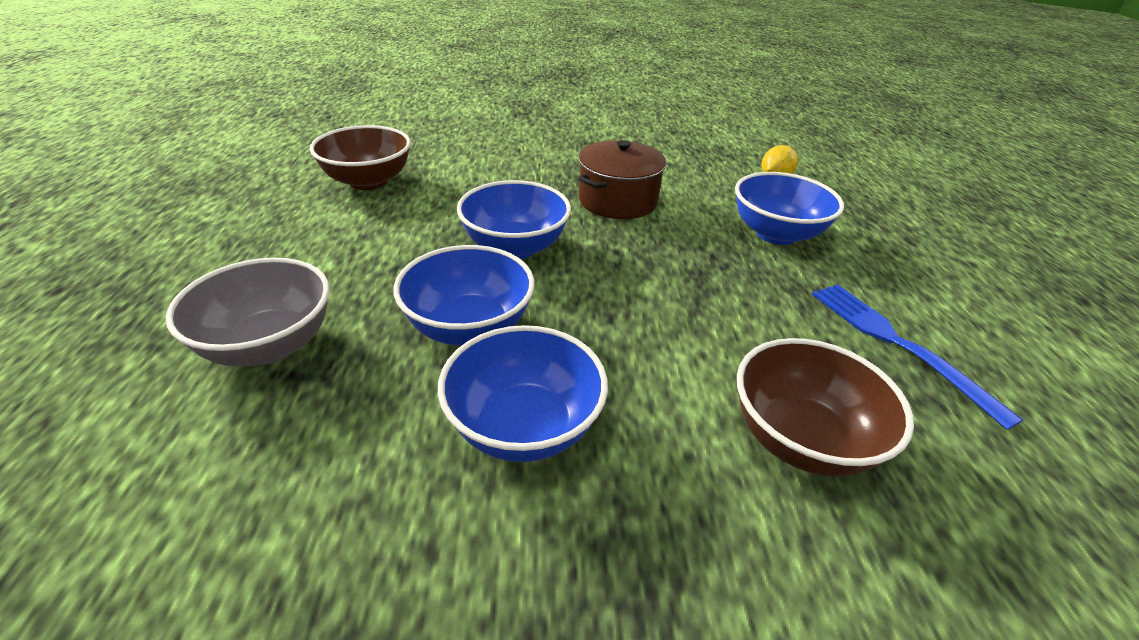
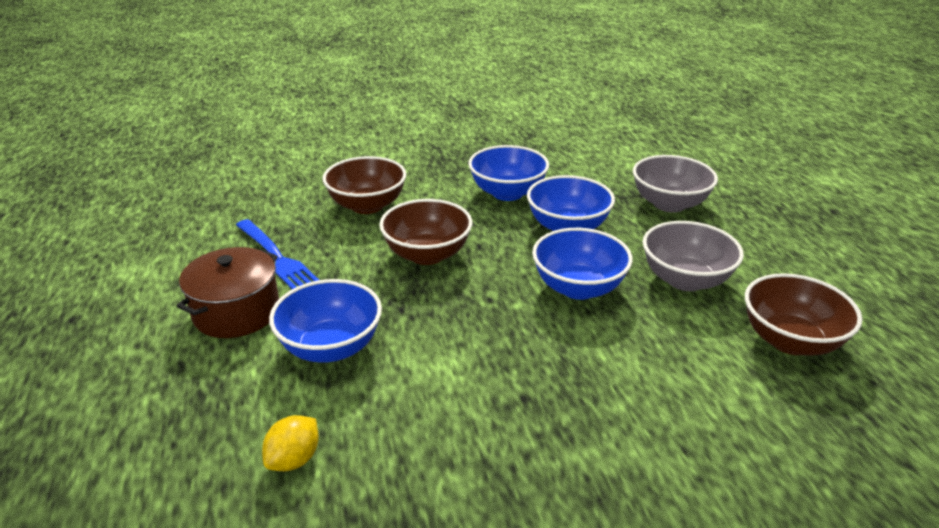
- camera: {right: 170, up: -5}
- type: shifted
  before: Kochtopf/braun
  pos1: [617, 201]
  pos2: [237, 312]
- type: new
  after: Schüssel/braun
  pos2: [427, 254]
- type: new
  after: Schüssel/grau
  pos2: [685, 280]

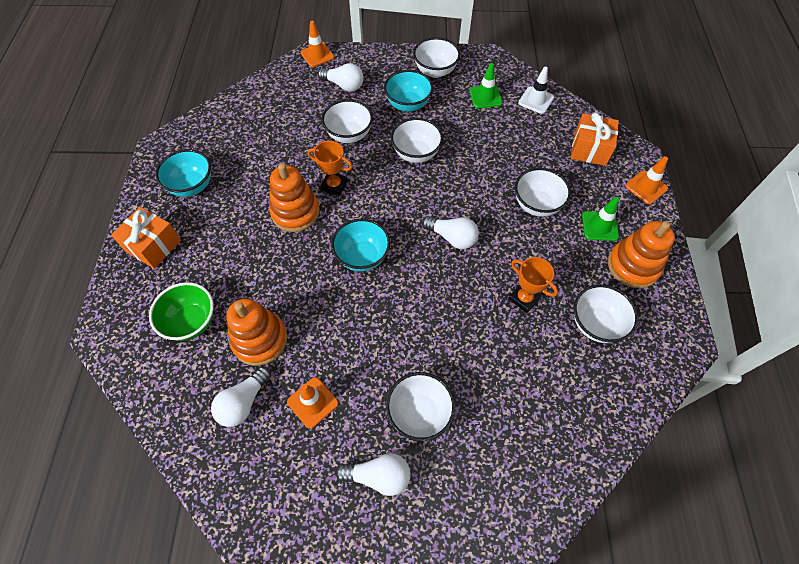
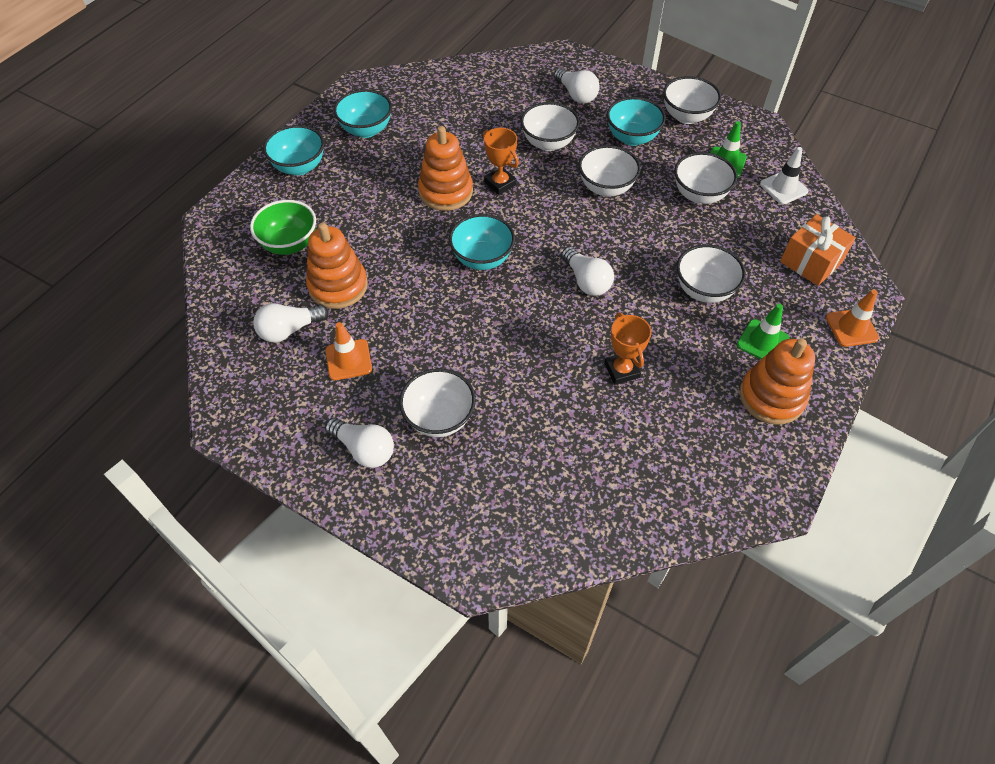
- camera: {right: 30, up: -5}
- type: swapped
  before: Geschenk/orange
  after: Schüssel/türkis
  pos1: [153, 246]
  pos2: [299, 167]
- type: gone
  before: Leitkegel/orange
  pos1: [317, 55]
- type: shifted
  before: Schüssel/weiß
  pos1: [596, 324]
  pos2: [699, 195]

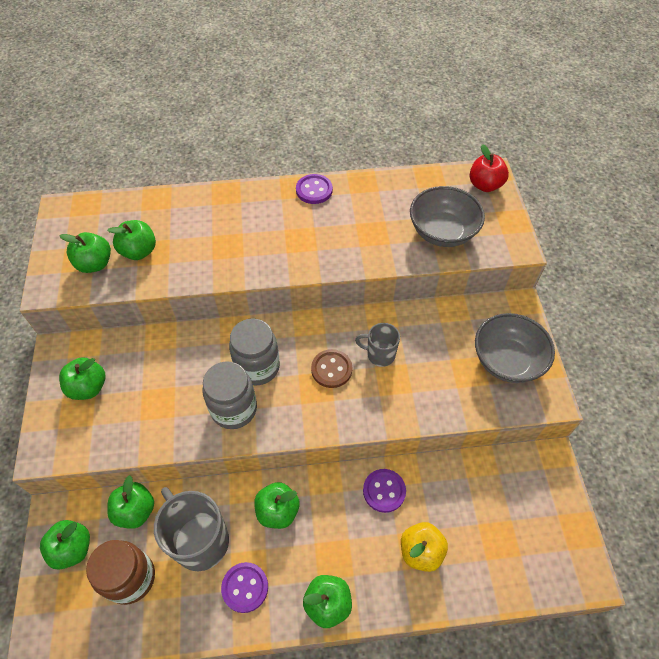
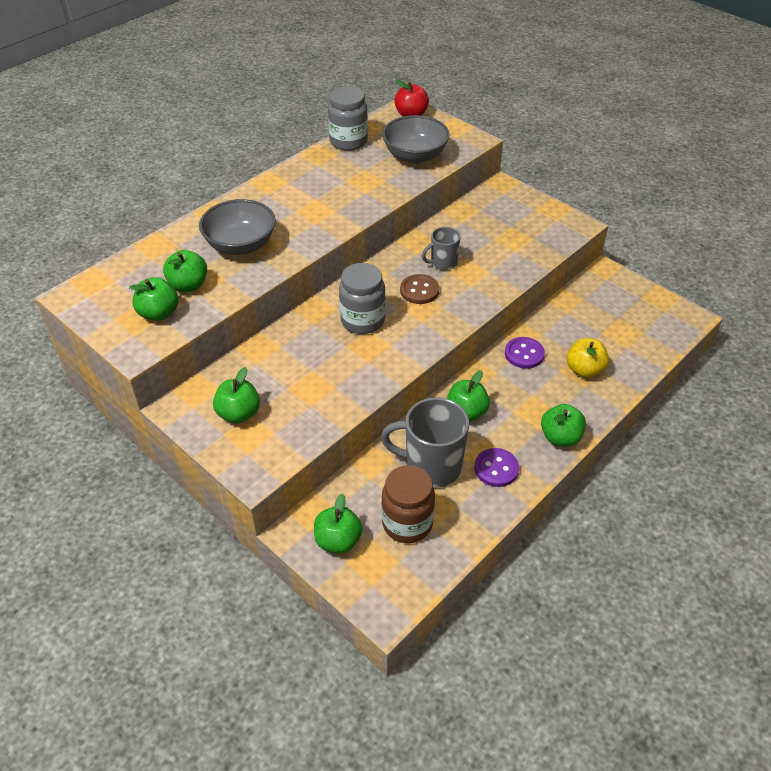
- camera: {right: -40, up: -10}
- type: gone
  before: Apfel/grün
  pos1: [135, 511]
- type: shifted
  before: Einmachglas/grau
  pos1: [234, 409]
  pos2: [348, 141]
- type: gone
  before: Knopf/lila
  pos1: [314, 190]
- type: shifted
  before: Schüssel/grau
  pos1: [507, 360]
  pos2: [241, 245]

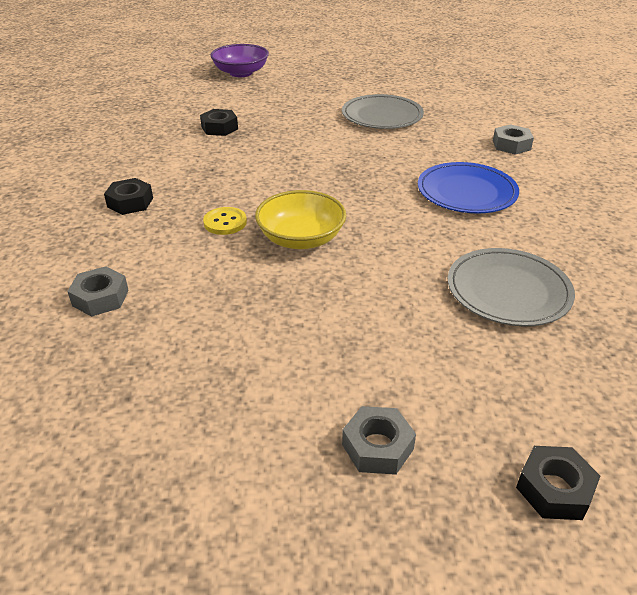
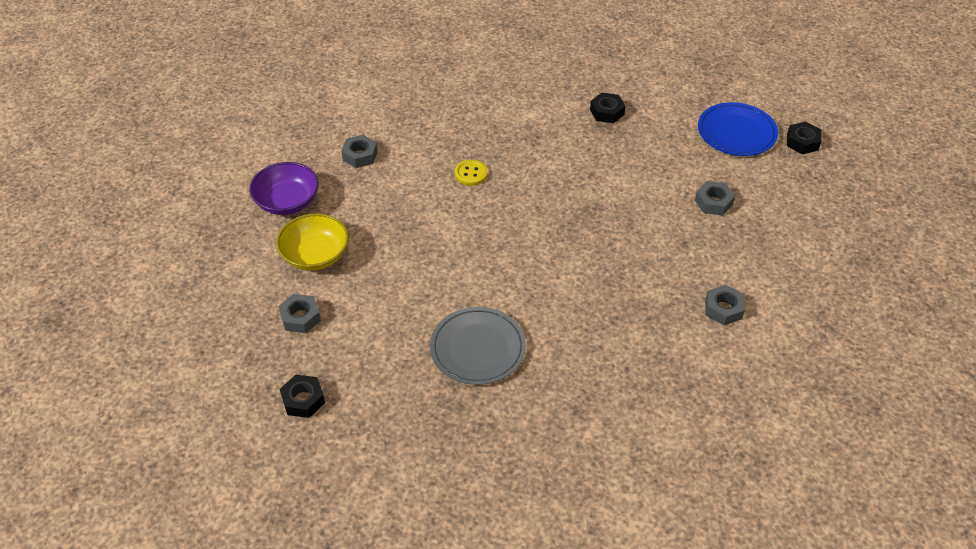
- camera: {right: 65, up: 10}
- type: shifted
  before: Sechskantmutter/schwarz
  pos1: [130, 202]
  pos2: [802, 142]
- type: shifted
  before: Schüssel/lila
  pos1: [241, 73]
  pos2: [287, 201]
- type: shifted
  before: Schüssel/gelb
  pos1: [301, 239]
  pos2: [315, 255]
- type: swapped
  before: Teller/grau
  after: Sechskantmutter/grau
  pos1: [382, 116]
  pos2: [713, 202]
- type: shifted
  before: Teller/blau
  pos1: [466, 192]
  pos2: [736, 132]

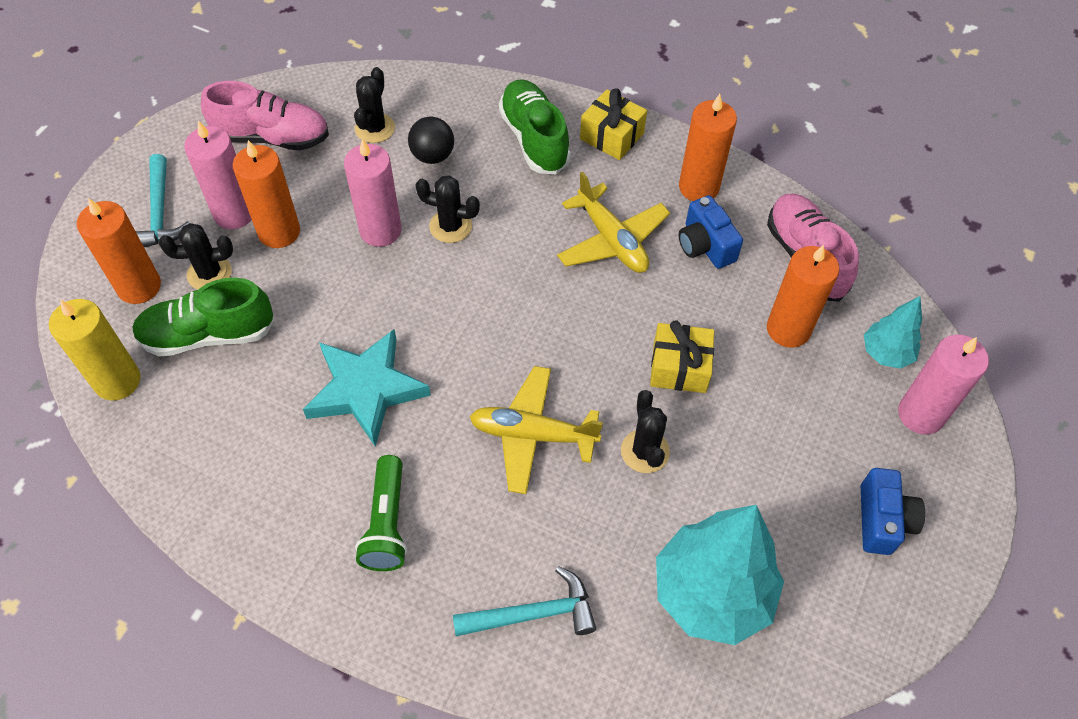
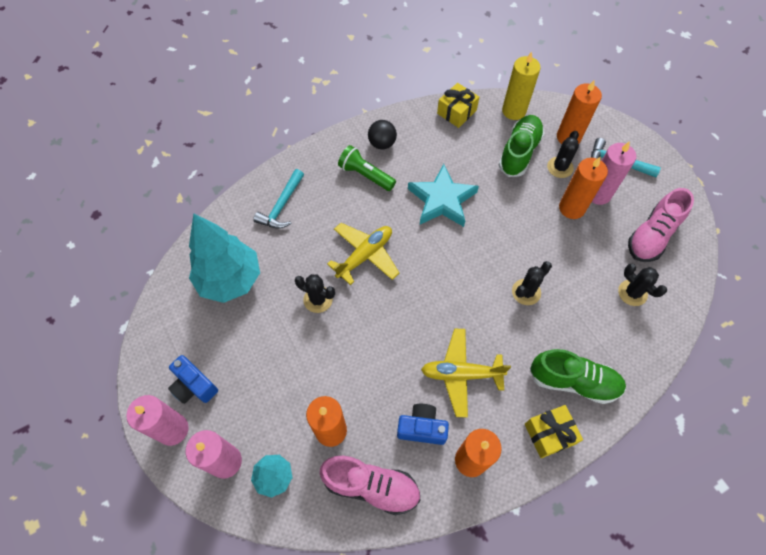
- camera: {right: 125, up: 5}
- type: shifted
  before: Kerze/rosa
  pos1: [380, 230]
  pos2: [173, 429]
- type: shifted
  before: Ball/schwarz
  pos1: [432, 156]
  pos2: [382, 144]
- type: shifted
  before: Geschenk/gelb
  pos1: [679, 367]
  pos2: [456, 112]

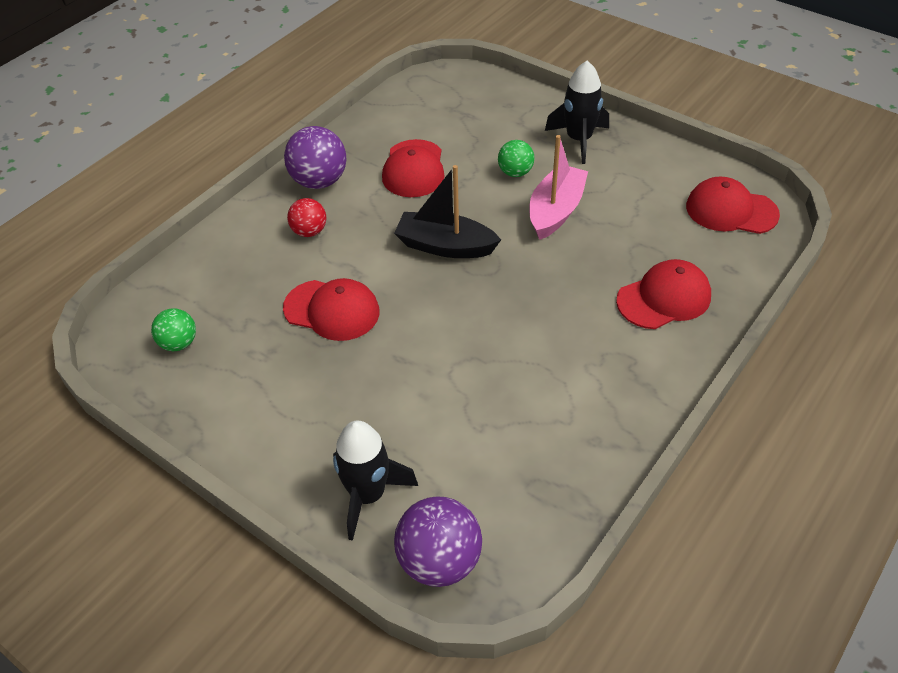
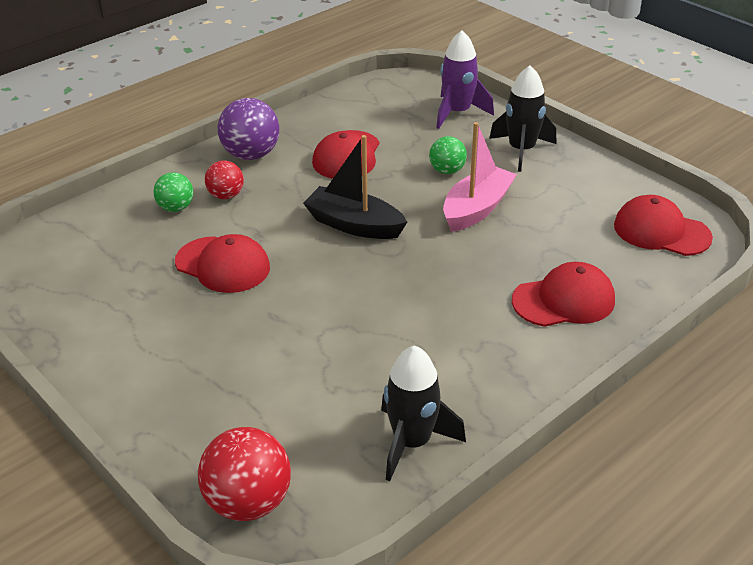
- camera: {right: 10, up: -10}
- type: shifted
  before: Ball/grün
  pos1: [179, 343]
  pos2: [176, 208]
- type: shifted
  before: Rakete/schwarz
  pos1: [368, 495]
  pos2: [412, 442]
- type: repainted
  before: Ball/lila
  after: Ball/rot
  pos1: [439, 561]
  pos2: [248, 502]
- type: new
  after: Rakete/lila
  pos2: [457, 113]

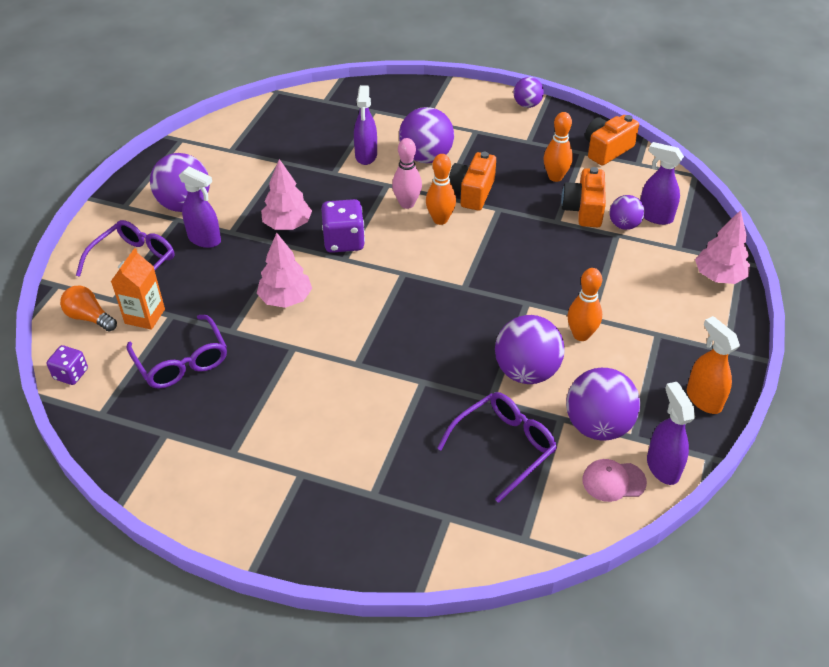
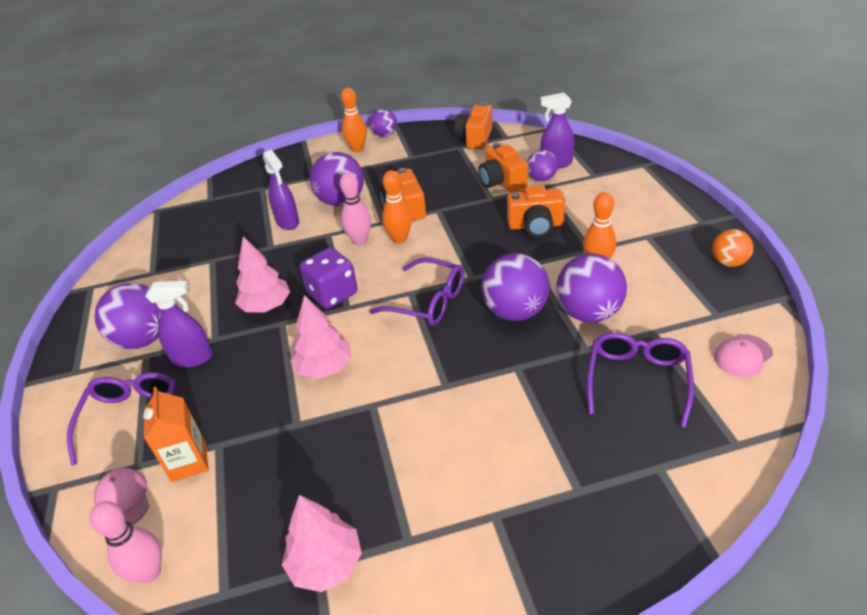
- camera: {right: -30, up: -5}
- type: swapped
  before: Spielwürfel/lila
  after: Bowlingkegel/rosa
  pos1: [71, 374]
  pos2: [149, 572]
- type: swapped
  before: Glühbirne/orange
  after: Kappe/rosa
  pos1: [89, 317]
  pos2: [123, 499]
- type: shifted
  before: Brille/lila
  pos1: [182, 362]
  pos2: [428, 301]
- type: shifted
  before: Bowlingkegel/orange
  pos1: [555, 177]
  pos2: [357, 149]
- type: shifted
  before: Ball/lila
  pos1: [597, 425]
  pos2: [515, 311]
- type: gone
  before: Sprühflasche/lila
  pos1: [662, 467]
- type: swapped
  before: Sprühflasche/orange
  after: Ball/orange
  pos1: [703, 399]
  pos2: [728, 262]
- type: shifted
  before: Baum/rosa
  pos1: [719, 276]
  pos2: [326, 564]
- type: new
  after: Kamera/orange
  pos2: [535, 225]

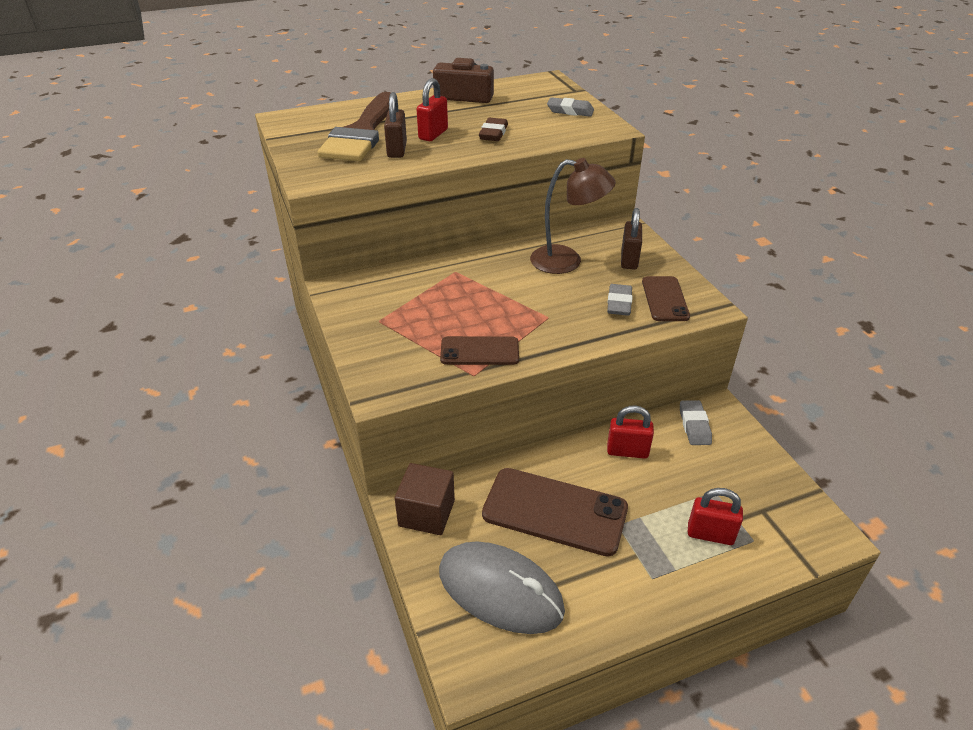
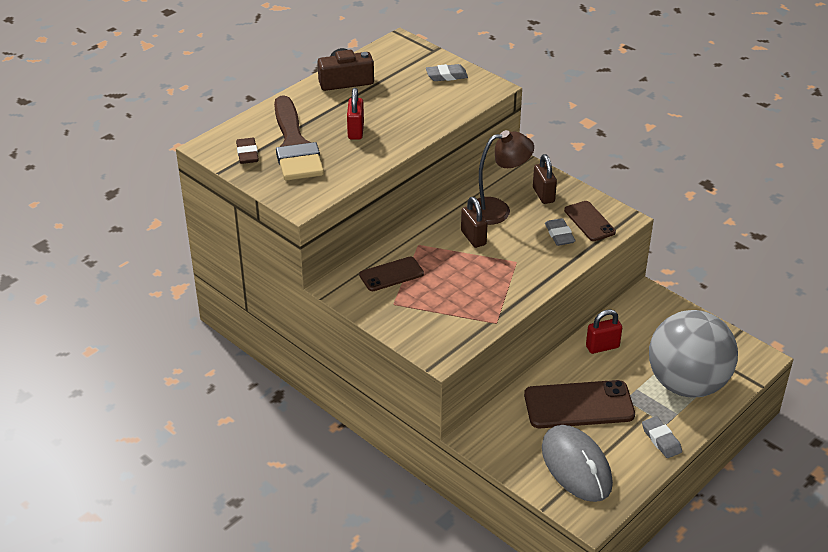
- camera: {right: -25, up: 0}
- type: shifted
  before: Vorhängeschloss/braun
  pos1: [397, 150]
  pos2: [473, 238]
- type: gone
  before: Kubus/braun
  pos1: [426, 513]
- type: rotated
  before: Computermaus/grau
  pos1: [500, 590]
  pos2: [576, 466]
  turn: 60
- type: shifted
  before: Handy/braun
  pos1: [479, 351]
  pos2: [391, 274]
- type: shifted
  before: Radiergummi/braun
  pos1: [493, 133]
  pos2: [247, 154]
- type: shifted
  before: Radiergummi/grau
  pos1: [694, 425]
  pos2: [661, 440]
- type: swapped
  before: Vorhängeschloss/rot
  after: Ball/grau
  pos1: [710, 534]
  pos2: [687, 384]

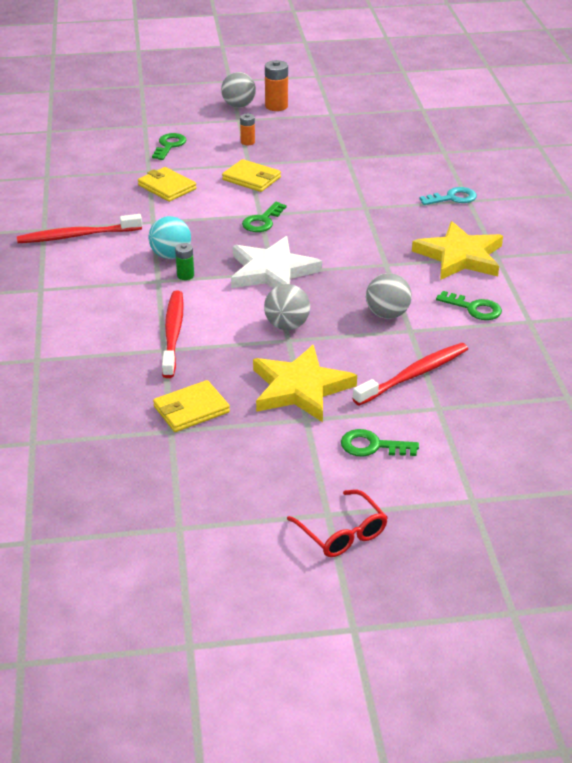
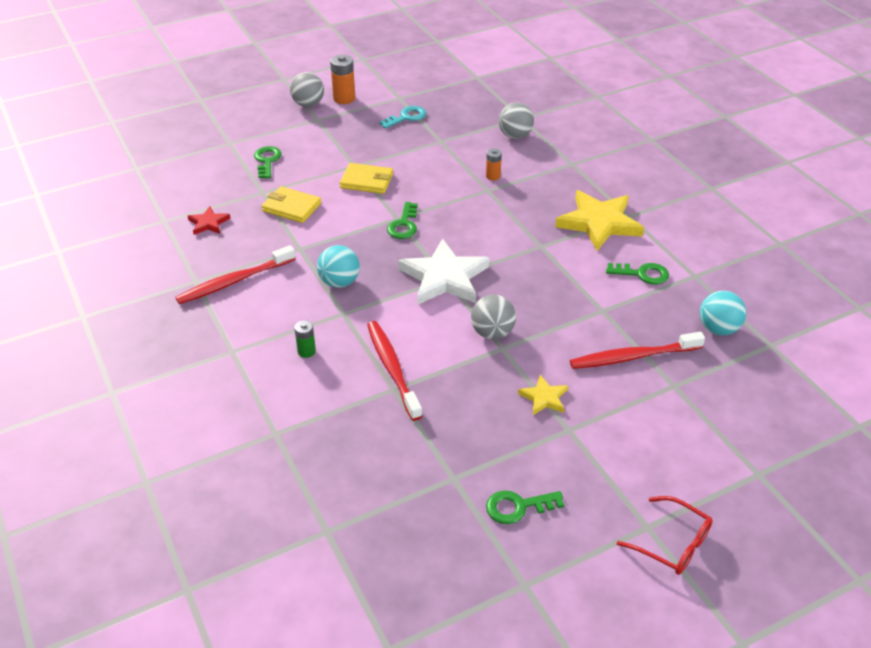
- camera: {right: -20, up: 5}
- type: gone
  before: Geldbörse/gelb
  pos1: [191, 409]
- type: shifted
  before: Batterie/grün
  pos1: [185, 275]
  pos2: [306, 351]
- type: shifted
  before: Batterie/orange
  pos1: [247, 142]
  pos2: [493, 176]
- type: scaled
  before: Stern/gelb
  pos1: [300, 388]
  pos2: [544, 398]
  scale: 0.49
- type: shifted
  before: Schlüssel/grün
  pos1: [372, 446]
  pos2: [518, 507]
- type: rotated
  before: Zahnbürste/rot
  pos1: [413, 375]
  pos2: [633, 357]
  turn: -135
- type: shifted
  before: Ball/grau
  pos1: [387, 314]
  pos2: [515, 135]
- type: shifted
  before: Schlüssel/türkis
  pos1: [453, 198]
  pos2: [406, 117]
- type: new
  after: Stern/rot
  pos2: [208, 223]
- type: new
  after: Ball/türkis
  pos2: [718, 329]

